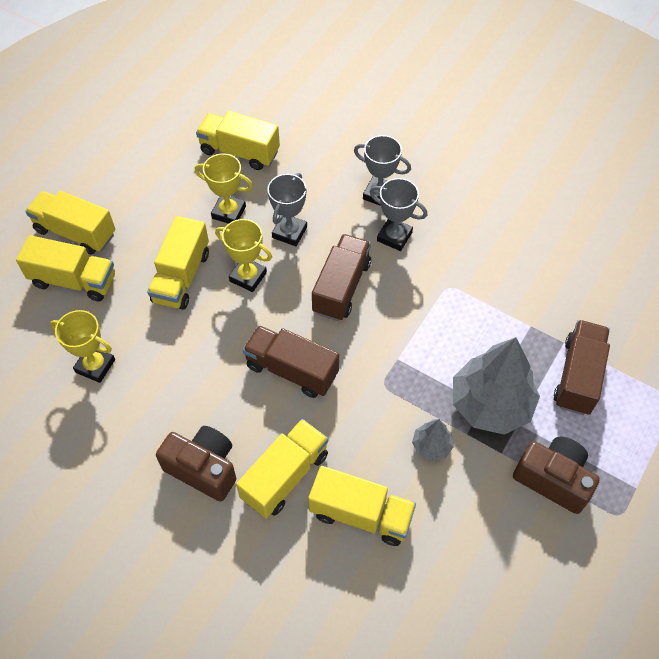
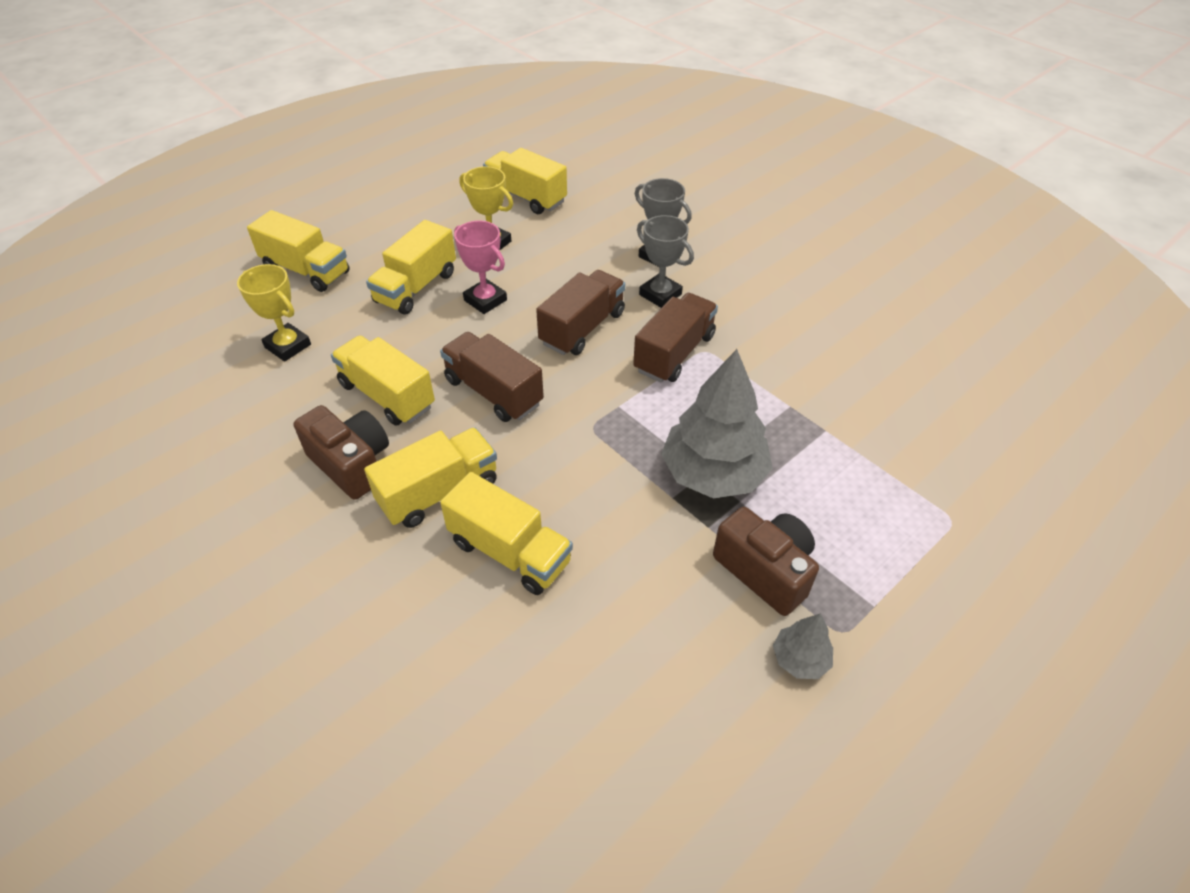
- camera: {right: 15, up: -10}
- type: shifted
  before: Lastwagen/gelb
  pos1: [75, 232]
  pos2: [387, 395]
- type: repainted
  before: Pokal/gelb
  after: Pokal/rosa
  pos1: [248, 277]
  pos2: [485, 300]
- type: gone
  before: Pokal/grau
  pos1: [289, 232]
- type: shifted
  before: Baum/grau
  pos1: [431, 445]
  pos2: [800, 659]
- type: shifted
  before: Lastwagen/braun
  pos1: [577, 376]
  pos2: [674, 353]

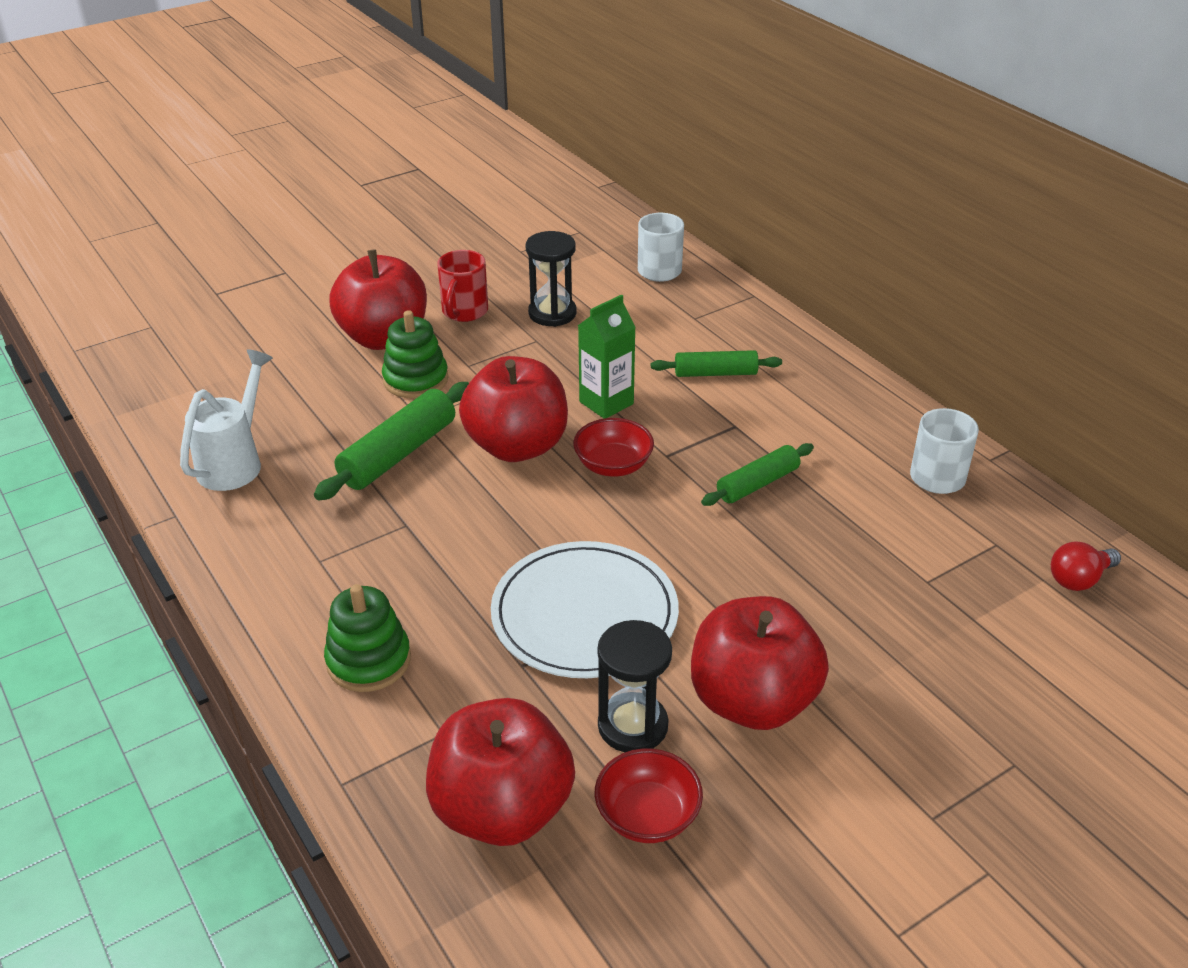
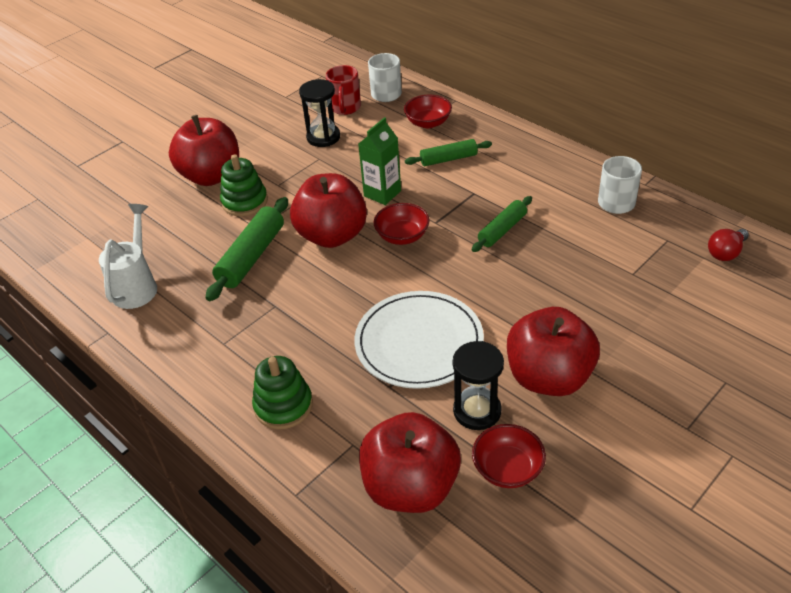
- camera: {right: -10, up: 5}
- type: shifted
  before: Tasse/rot
  pos1: [464, 312]
  pos2: [345, 108]
- type: new
  after: Schüssel/rot
  pos2: [428, 123]

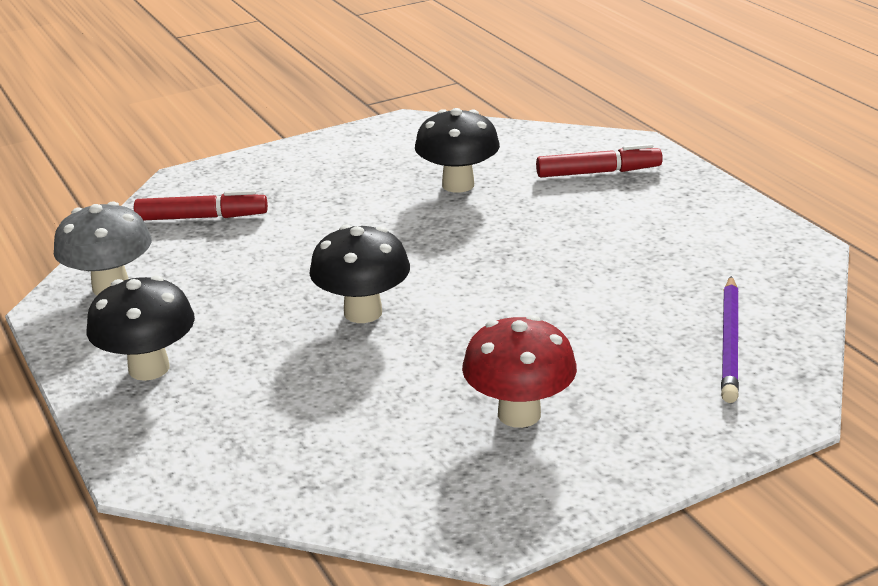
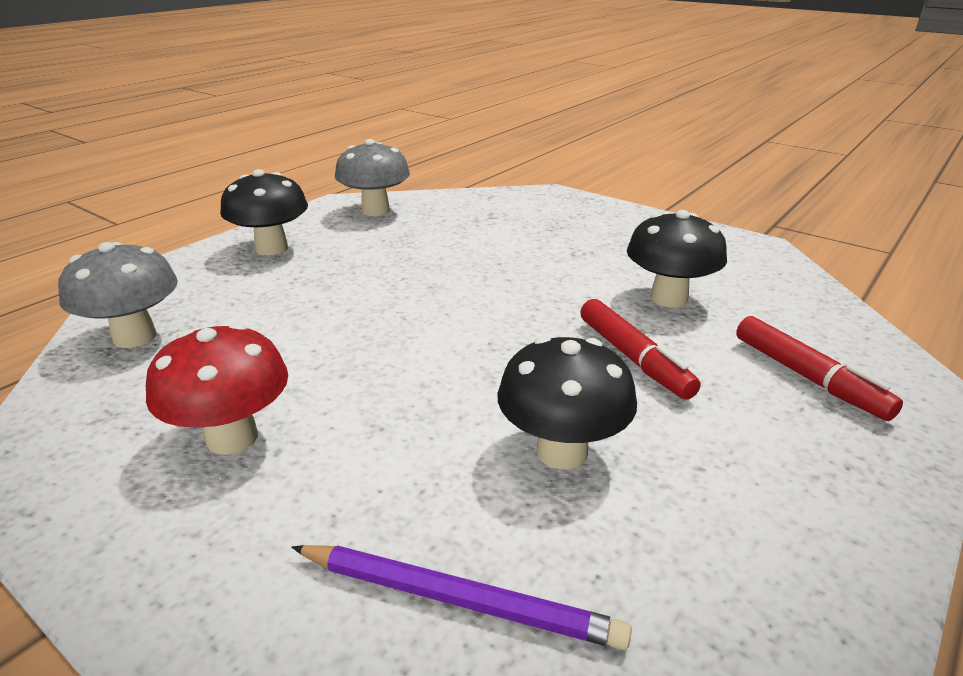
- camera: {right: 65, up: 0}
- type: shifted
  before: Filzstift/rot
  pos1: [202, 217]
  pos2: [634, 358]
- type: shifted
  before: Pilz/schwarz
  pos1: [363, 312]
  pos2: [562, 451]
- type: rotated
  before: Bleistift/lila
  pos1: [729, 342]
  pos2: [457, 599]
  turn: -150
- type: new
  after: Pilz/grau
  pos2: [135, 337]

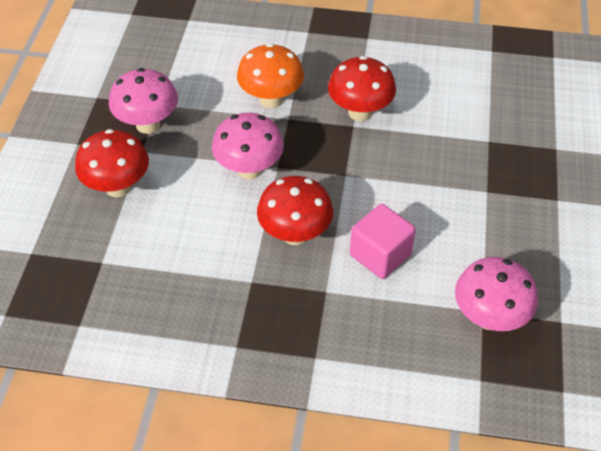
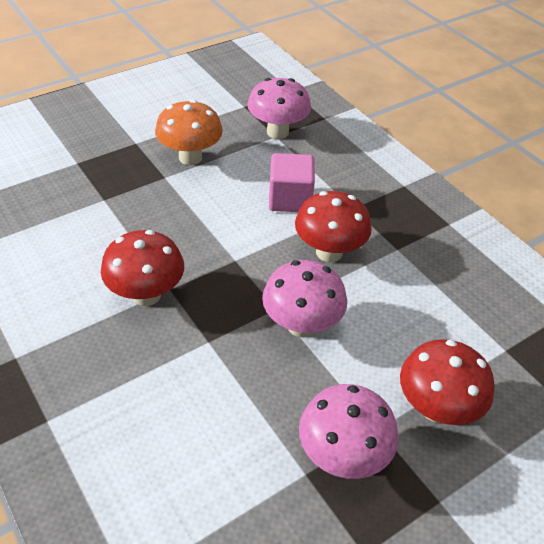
- camera: {right: -135, up: -5}
- type: shifted
  before: Pilz/orange
  pos1: [271, 99]
  pos2: [190, 157]

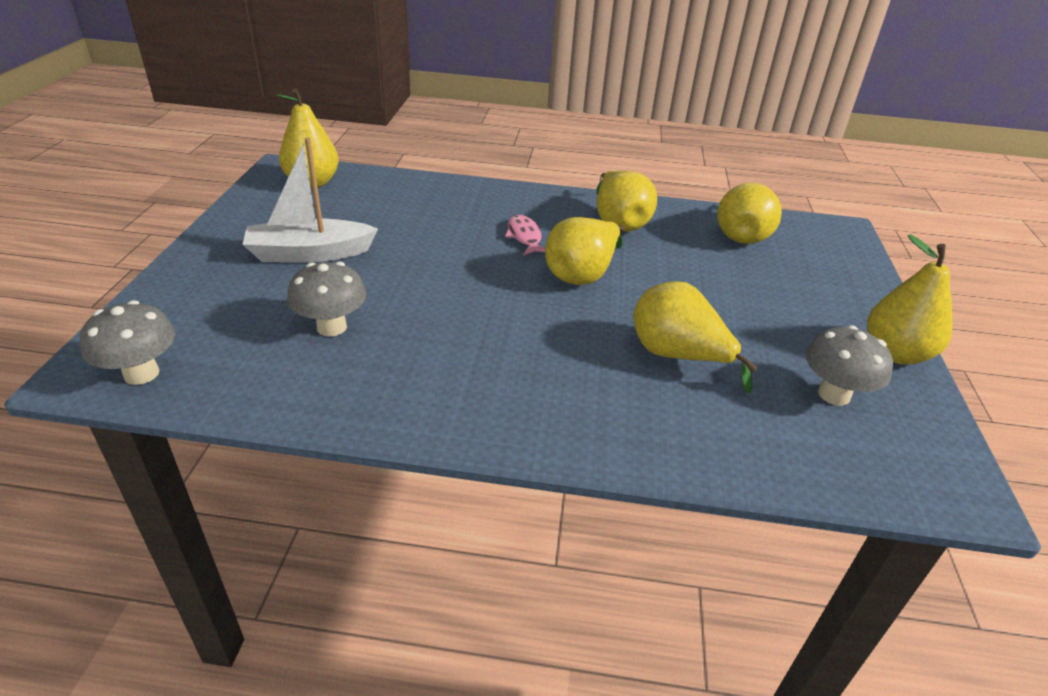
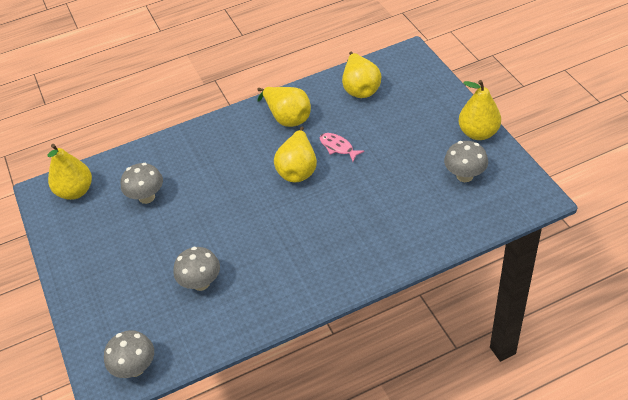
- camera: {right: -25, up: 10}
- type: gone
  before: Boot/weiß
  pos1: [309, 253]
- type: shifted
  before: Fisch/rosa
  pos1: [524, 237]
  pos2: [338, 147]
- type: gone
  before: Birne/gelb
  pos1: [677, 356]
- type: new
  after: Pilz/grau
  pos2: [147, 197]

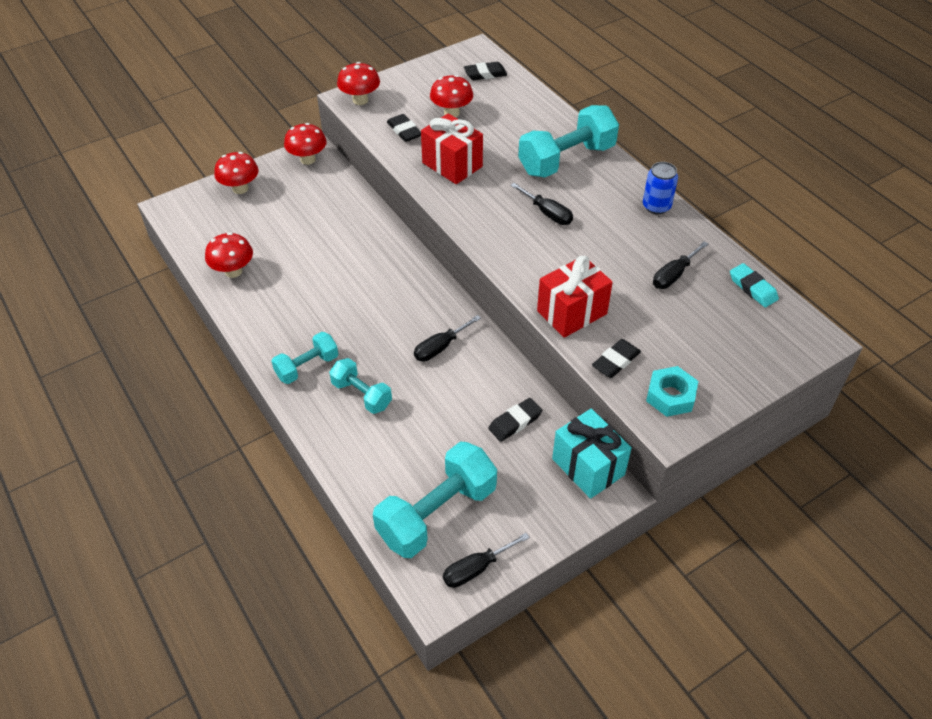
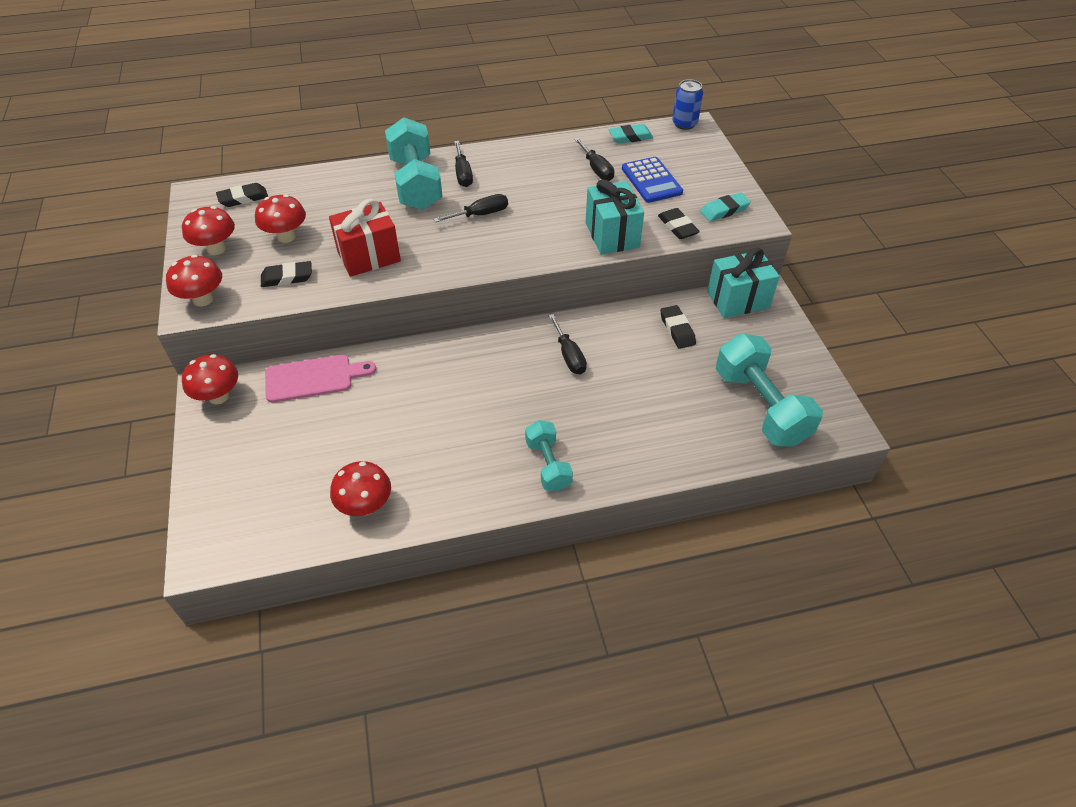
- camera: {right: -70, up: 0}
- type: shifted
  before: Pilz/rot
  pos1: [240, 188]
  pos2: [216, 249]
- type: gone
  before: Hantel/türkis
  pos1: [362, 394]
- type: shifted
  before: Schraubenzieher/schwarz
  pos1: [476, 569]
  pos2: [463, 174]
- type: rotated
  before: Radiergummi/schwarz
  pos1: [485, 74]
  pos2: [243, 198]
  turn: 60
- type: repainted
  before: Geschenk/rot
  after: Geschenk/türkis
  pos1: [572, 312]
  pos2: [612, 235]
- type: shifted
  before: Dose/blau
  pos1: [656, 206]
  pos2: [684, 124]
- type: swapped
  before: Sechskantmutter/türkis
  after: Radiergummi/türkis
  pos1: [670, 396]
  pos2: [724, 210]
- type: new
  after: Schneidebrett/rosa
  pos2: [313, 378]
- type: new
  after: Taschenrechner/blau
  pos2: [651, 180]

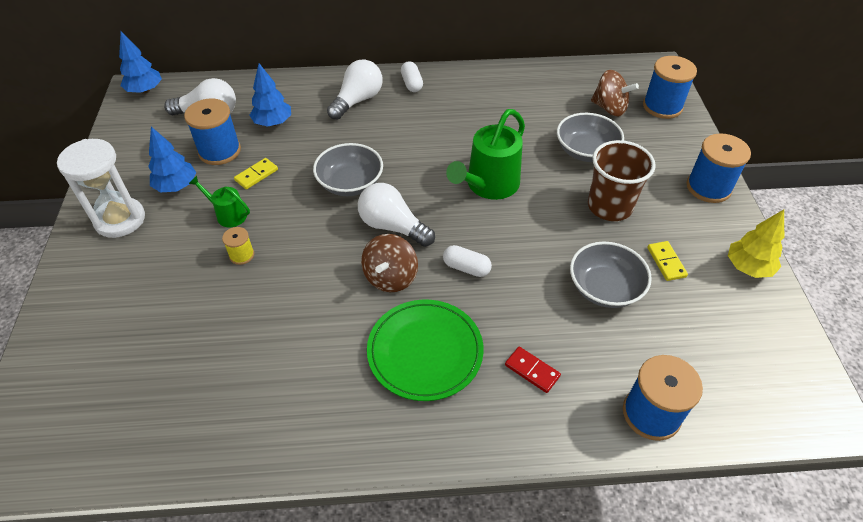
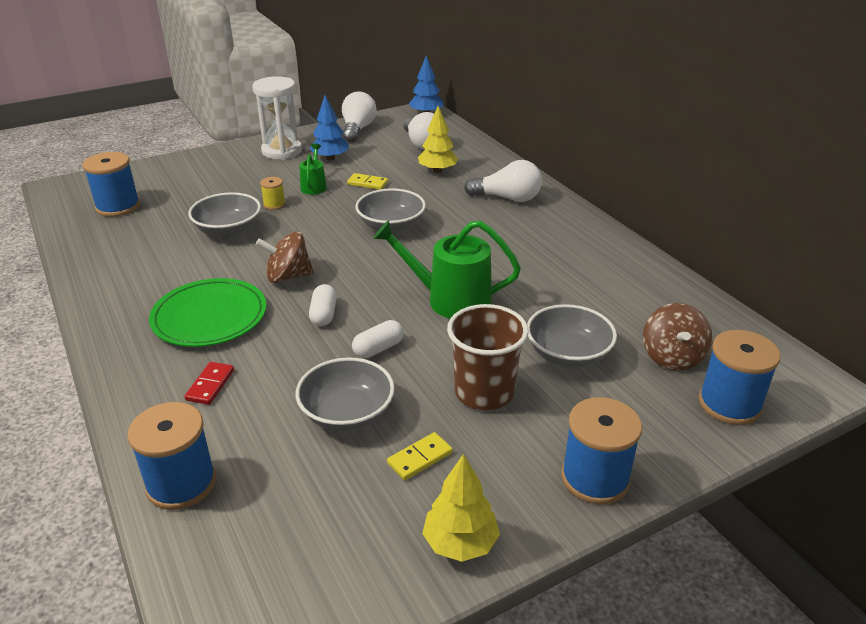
- camera: {right: 65, up: -15}
- type: shifted
  before: Garnrolle/blau
  pos1: [219, 151]
  pos2: [118, 206]
- type: repainted
  before: Baum/blau
  after: Baum/gelb
  pos1: [273, 123]
  pos2: [437, 171]
- type: shifted
  before: Glühbirne/weiß
  pos1: [392, 226]
  pos2: [357, 129]
- type: shifted
  before: Kapsel/weiß
  pos1: [411, 84]
  pos2: [378, 349]
- type: new
  after: Schüssel/grau
  pos2: [228, 230]

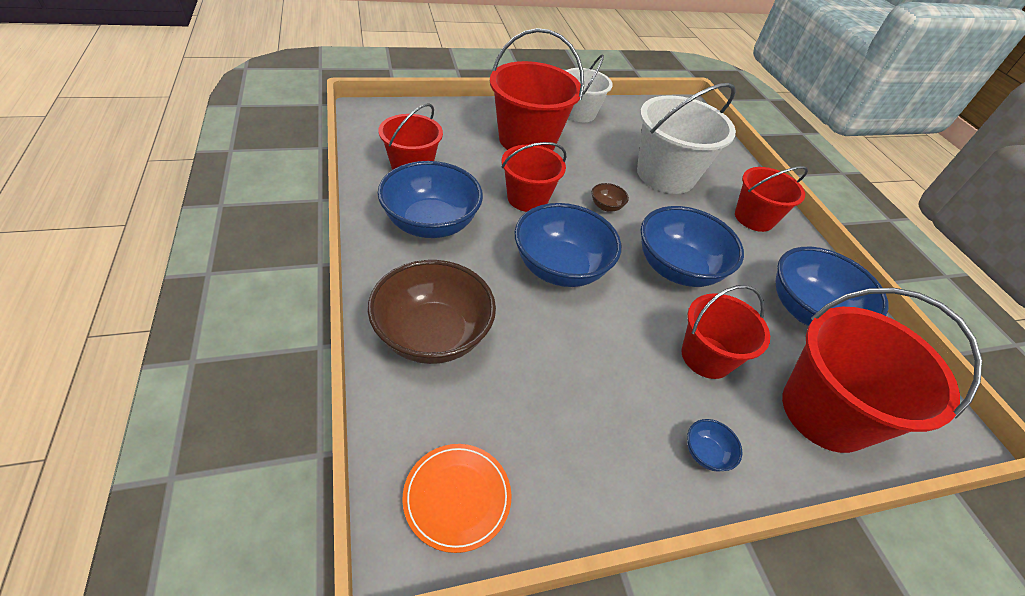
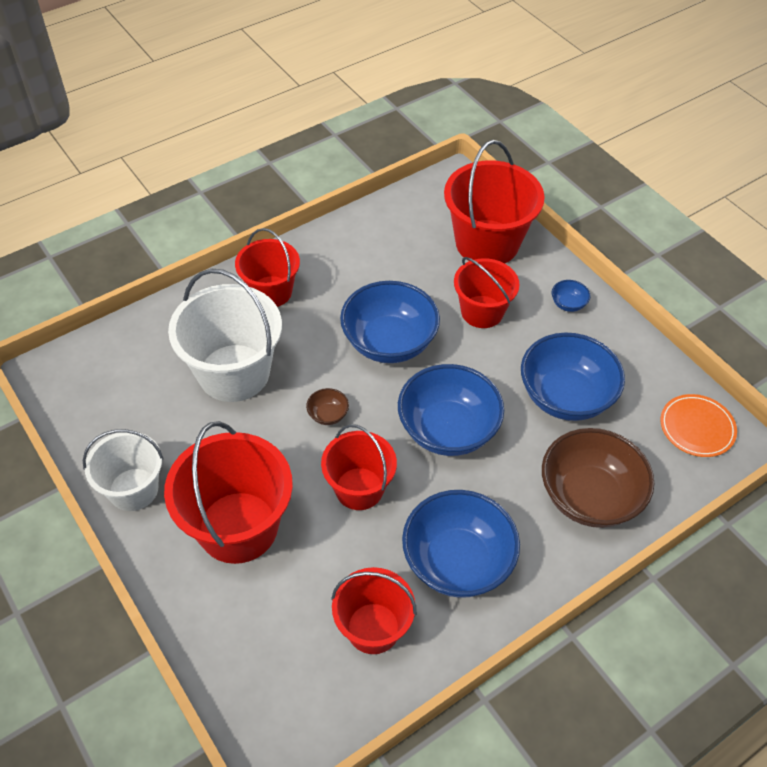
- camera: {right: -105, up: 5}
- type: shifted
  before: Schüssel/blau
  pos1: [809, 311]
  pos2: [565, 396]

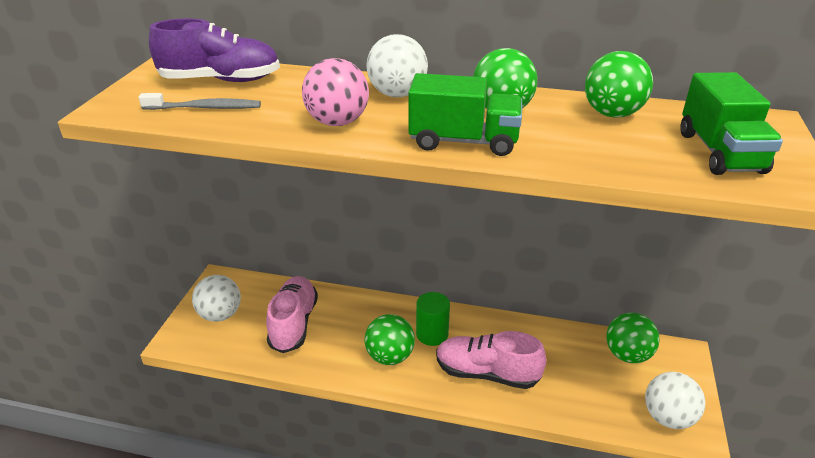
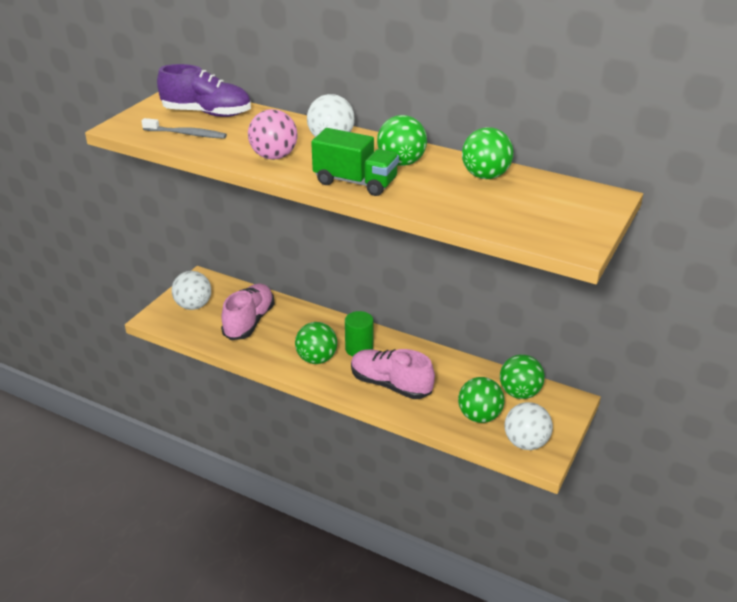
- camera: {right: 15, up: 0}
- type: gone
  before: Lastwagen/grün
  pos1: [720, 152]
- type: new
  after: Ball/grün
  pos2: [479, 416]

